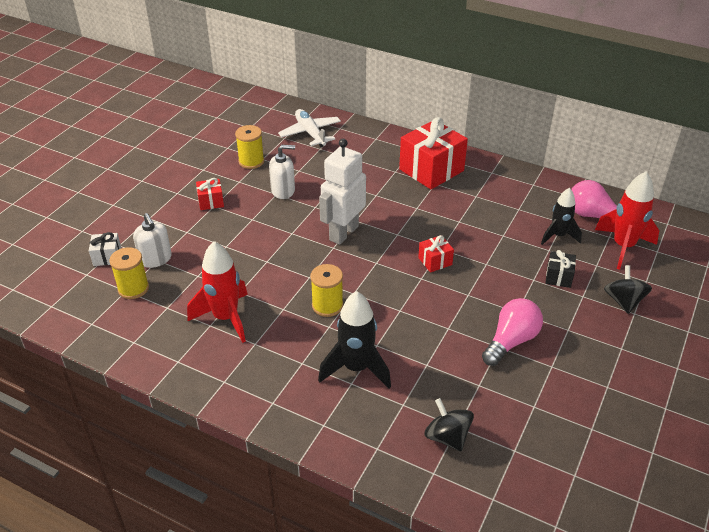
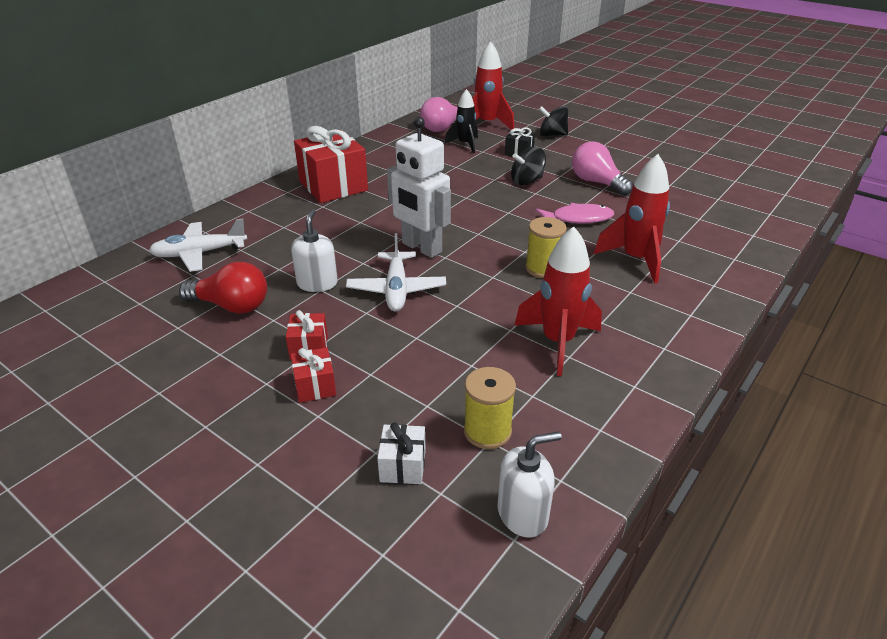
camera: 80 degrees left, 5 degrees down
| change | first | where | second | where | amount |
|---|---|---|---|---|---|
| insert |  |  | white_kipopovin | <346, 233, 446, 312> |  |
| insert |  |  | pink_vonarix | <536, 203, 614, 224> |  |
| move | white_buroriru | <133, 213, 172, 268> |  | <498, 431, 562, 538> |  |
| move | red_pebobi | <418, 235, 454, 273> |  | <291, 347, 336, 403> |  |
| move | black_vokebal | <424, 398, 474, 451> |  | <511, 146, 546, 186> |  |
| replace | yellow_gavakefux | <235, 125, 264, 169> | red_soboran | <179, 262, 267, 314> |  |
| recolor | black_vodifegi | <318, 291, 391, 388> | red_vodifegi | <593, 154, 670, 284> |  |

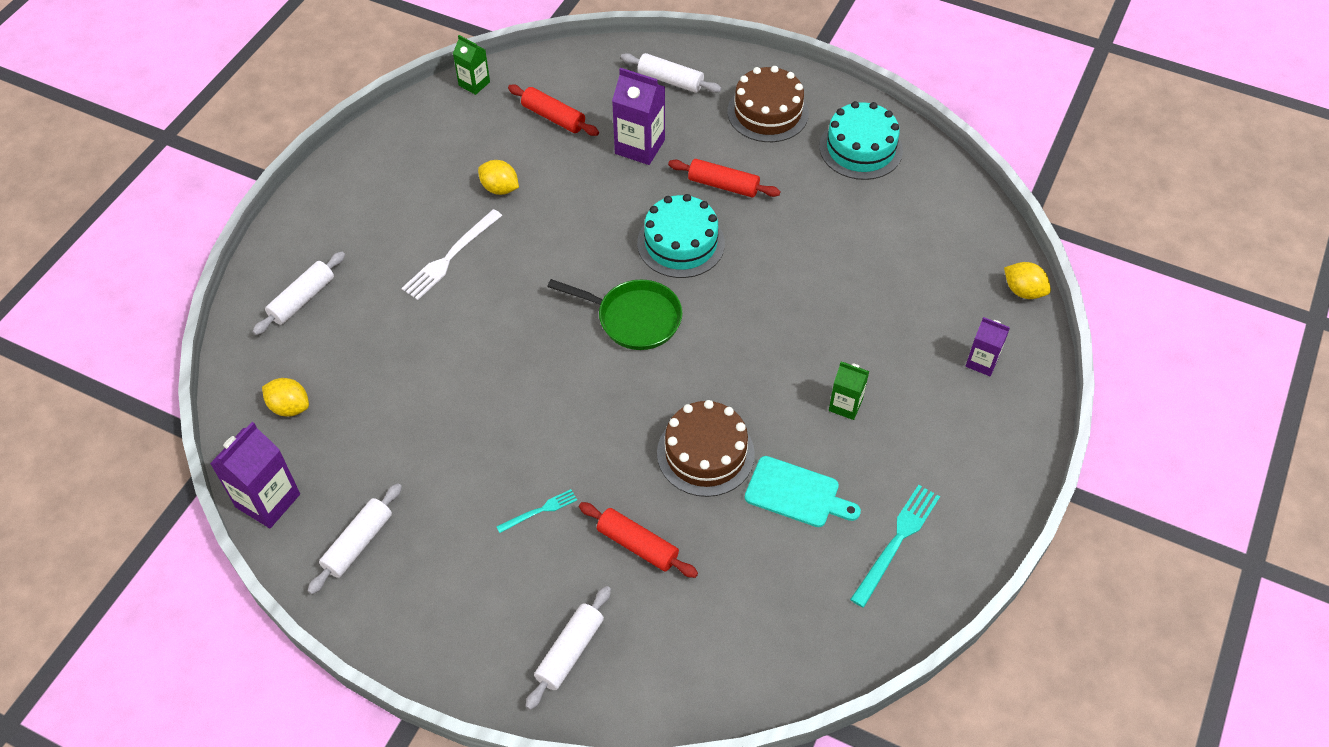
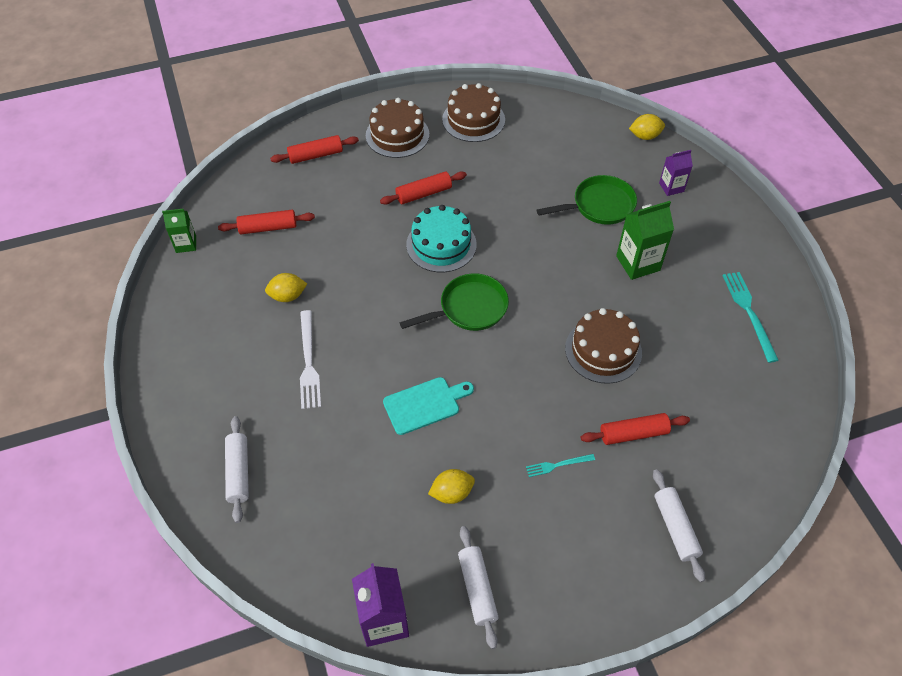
camera: 45 degrees left, 0 degrees up
| change | first | where | second | where | amount |
|---|---|---|---|---|---|
| delete | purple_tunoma | <612, 68, 665, 165> |  |  |  |
| insert |  |  | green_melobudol | <537, 175, 637, 225> |  |
| move | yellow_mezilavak | <262, 378, 309, 417> |  | <428, 469, 475, 504> |  |
| move | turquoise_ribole | <745, 456, 861, 527> |  | <383, 377, 474, 435> |  |
| recolor | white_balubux | <621, 53, 722, 93> | red_balubux | <270, 135, 359, 164> |  |
| recolor | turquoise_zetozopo | <819, 101, 903, 180> | brown_zetozopo | <442, 83, 505, 142> |  |
| rotate | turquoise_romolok | <496, 489, 577, 533> |  | <526, 454, 595, 477> | 120 degrees counterclockwise |
| resize | green_tunoma | <829, 362, 869, 420> |  | <616, 201, 674, 280> | x1.63 |

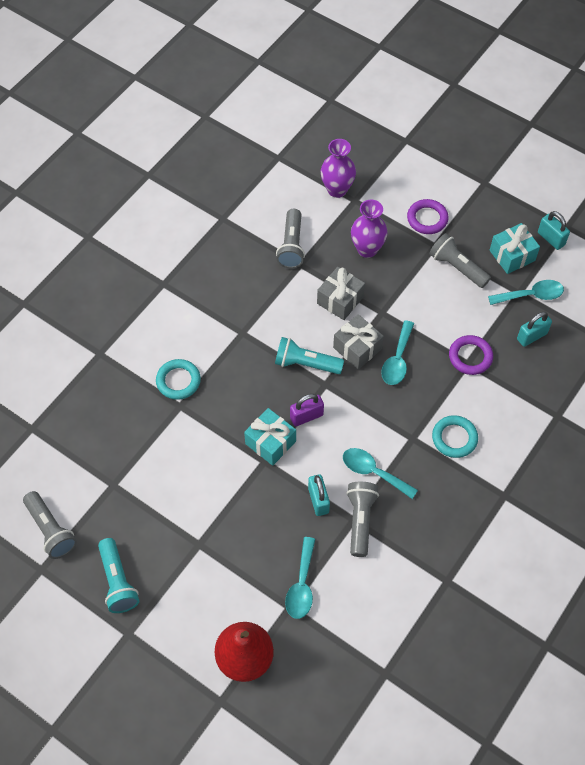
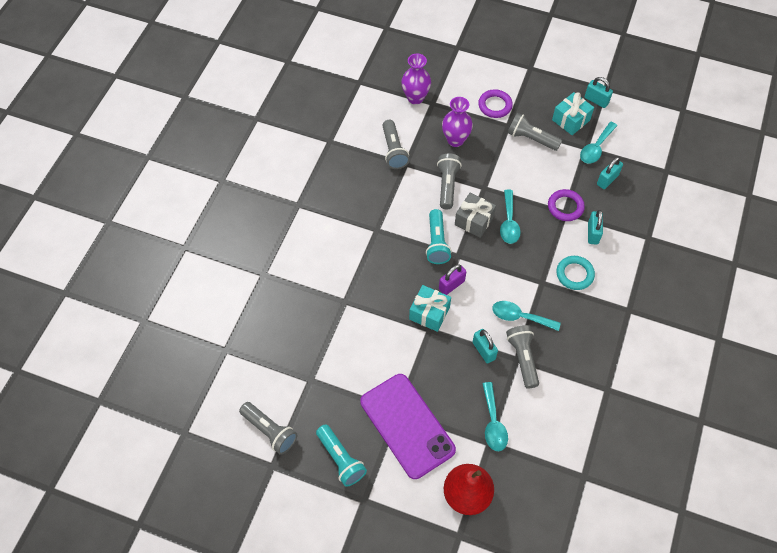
camera: 15 degrees left, 0 degrees up
| change | first | where | second | where | amount |
|---|---|---|---|---|---|
| delete | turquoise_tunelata | <156, 359, 201, 400> |  |  |  |
| insert |  |  | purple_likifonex | <360, 374, 456, 479> |  |
| insert |  |  | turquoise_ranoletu | <588, 210, 603, 245> |  |
| replace | grey_pebobi | <317, 267, 365, 320> | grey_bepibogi | <437, 153, 462, 209> |  |
| rotate | turquoise_bepibogi | <275, 337, 344, 374> |  | <426, 209, 452, 264> | 90 degrees counterclockwise |
| rotate | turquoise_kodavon | <488, 280, 564, 305> |  | <580, 122, 617, 164> | 150 degrees clockwise |

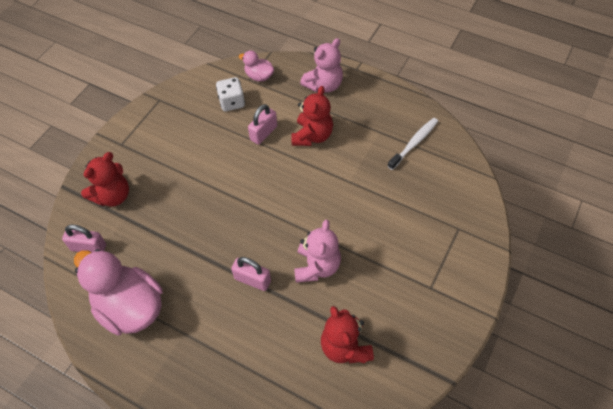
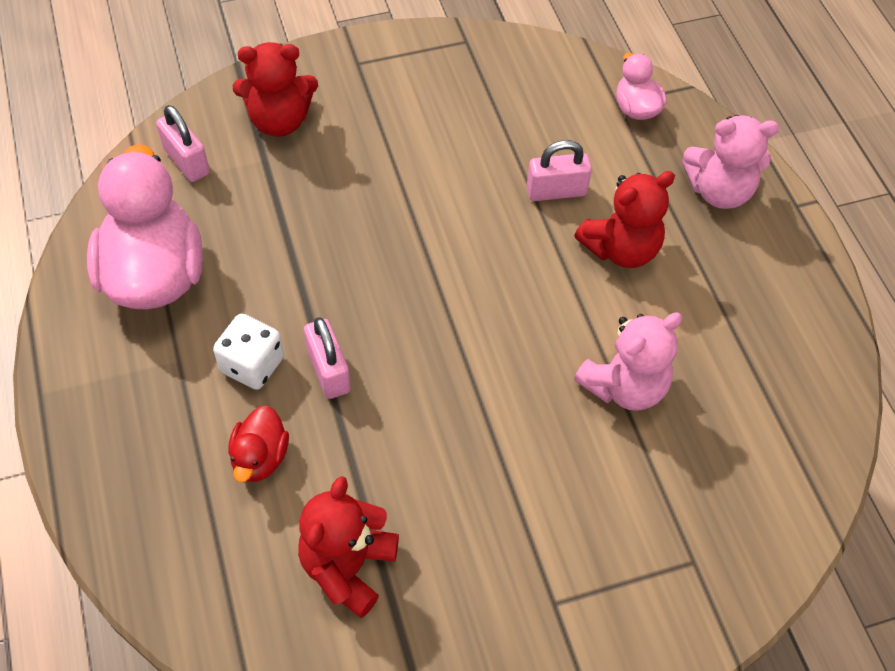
camera: 40 degrees right, 0 degrees up
| change | first | where | second | where | amount |
|---|---|---|---|---|---|
| delete | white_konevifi | <387, 118, 438, 170> |  |  |  |
| insert |  |  | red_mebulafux | <228, 406, 289, 482> |  |
| move | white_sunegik | <216, 77, 245, 111> |  | <213, 314, 284, 390> |  |
| move | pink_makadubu | <294, 220, 341, 283> |  | <574, 312, 682, 411> |  |

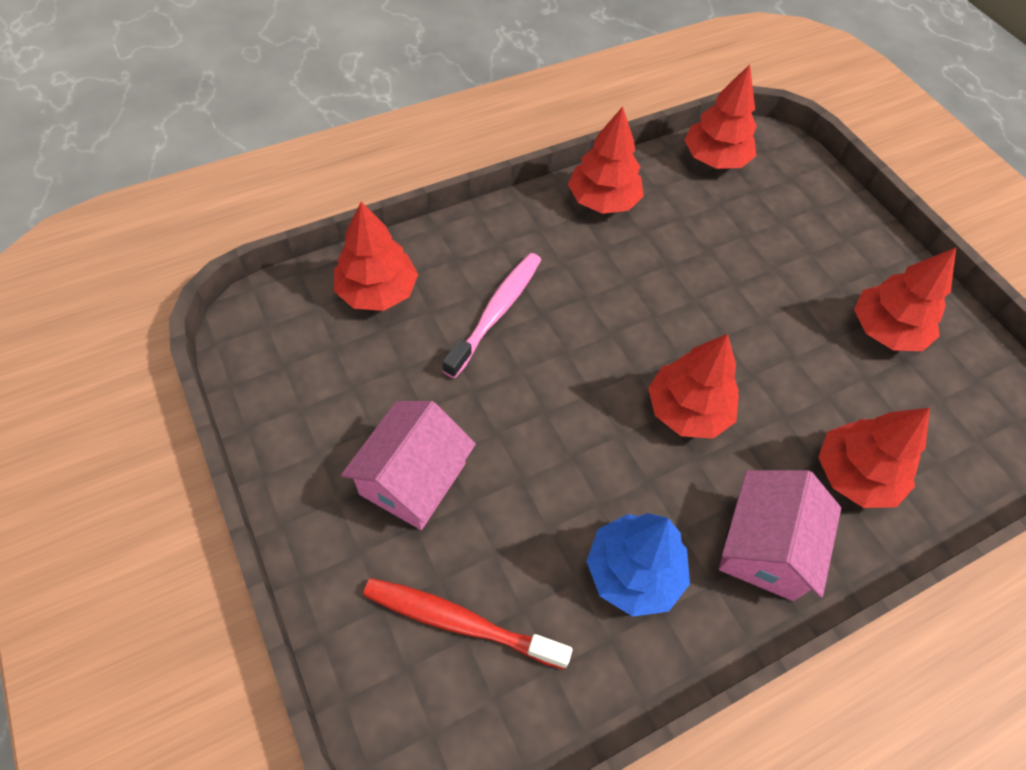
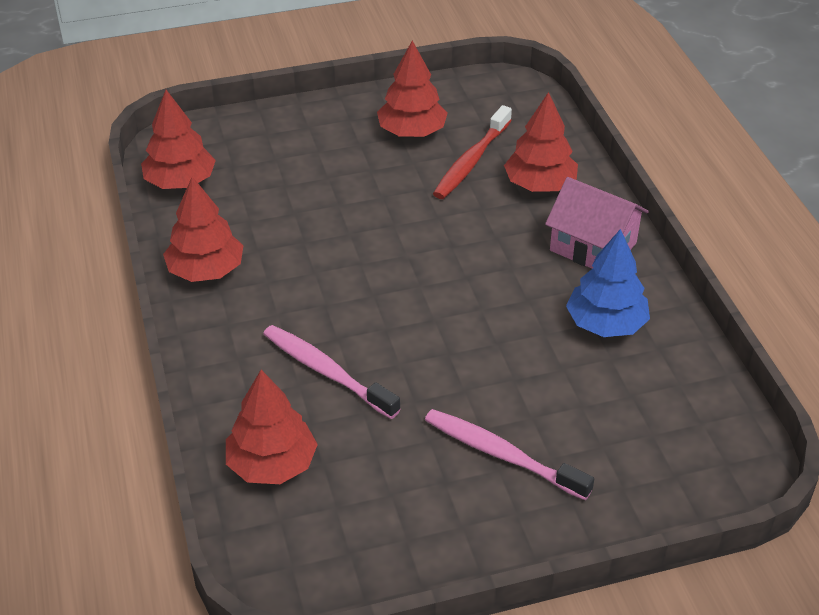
camera: 75 degrees left, 15 degrees down
| change | first | where | second | where | amount |
|---|---|---|---|---|---|
| delete | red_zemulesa | <648, 334, 739, 439> |  |  |  |
| move | red_konevifi | <363, 578, 573, 669> |  | <433, 105, 512, 199> |  |
| replace | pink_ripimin | <341, 401, 476, 530> | pink_konevifi | <425, 409, 594, 500> |  |

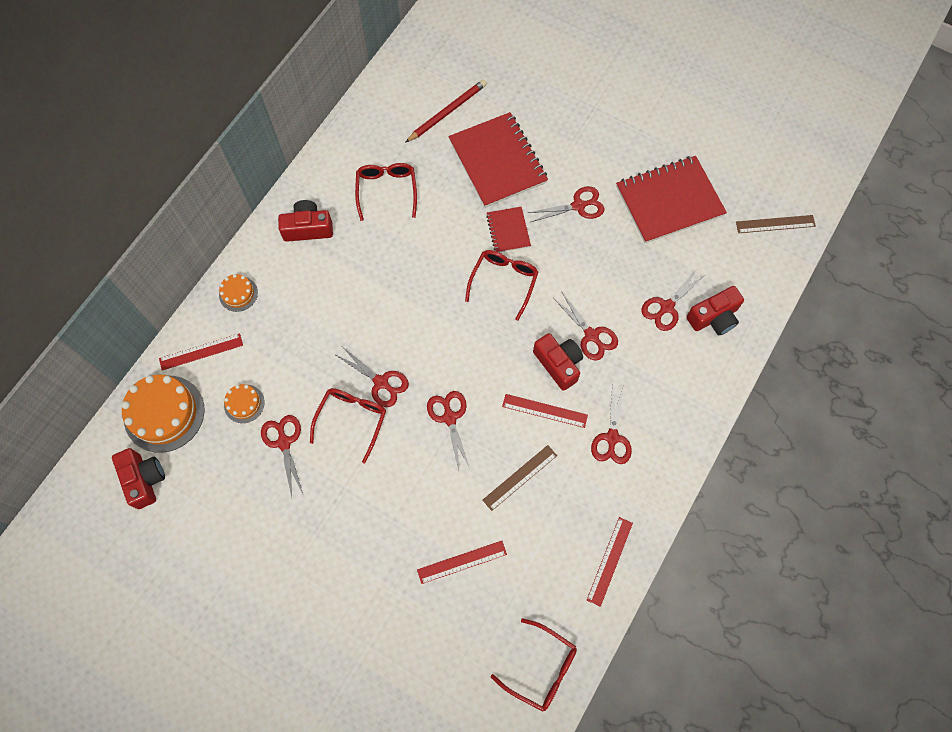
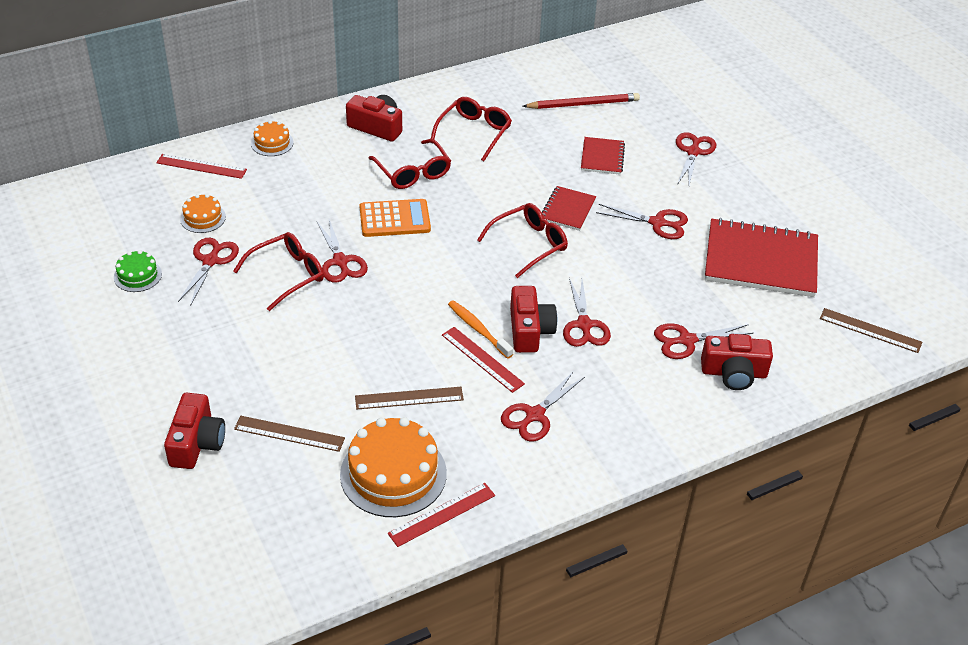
camera: 30 degrees right, 25 degrees down
| change | first | where | second | where | amount |
|---|---|---|---|---|---|
| insert |  |  | green_zetozopo | <114, 250, 162, 292> |  |
| insert |  |  | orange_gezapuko | <359, 199, 431, 237> |  |
| insert |  |  | orange_konevifi | <448, 300, 513, 359> |  |
| move | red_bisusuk | <112, 448, 165, 509> |  | <164, 393, 225, 469> |  |
| move | orange_zetozopo | <121, 375, 205, 453> |  | <340, 417, 447, 517> |  |
| move | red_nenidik | <427, 391, 470, 470> |  | <676, 132, 716, 185> |  |
| move | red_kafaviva | <491, 618, 577, 712> |  | <368, 139, 451, 189> |  |
| recolor | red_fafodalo | <417, 541, 507, 584> | brown_fafodalo | <234, 416, 345, 452> |  |
| resize | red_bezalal | <449, 112, 548, 208> |  | <581, 137, 625, 175> | x0.50 |

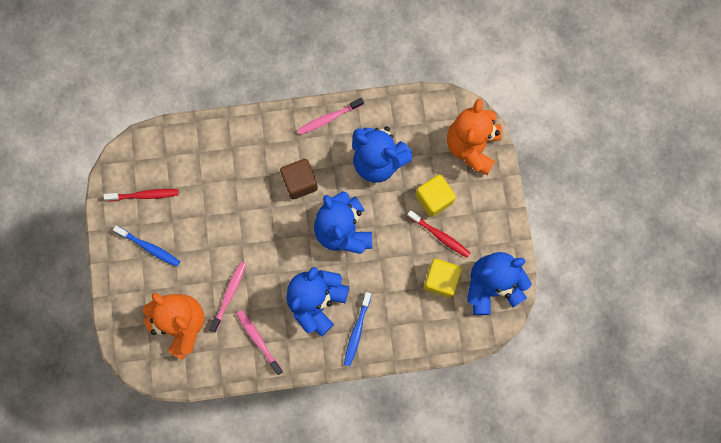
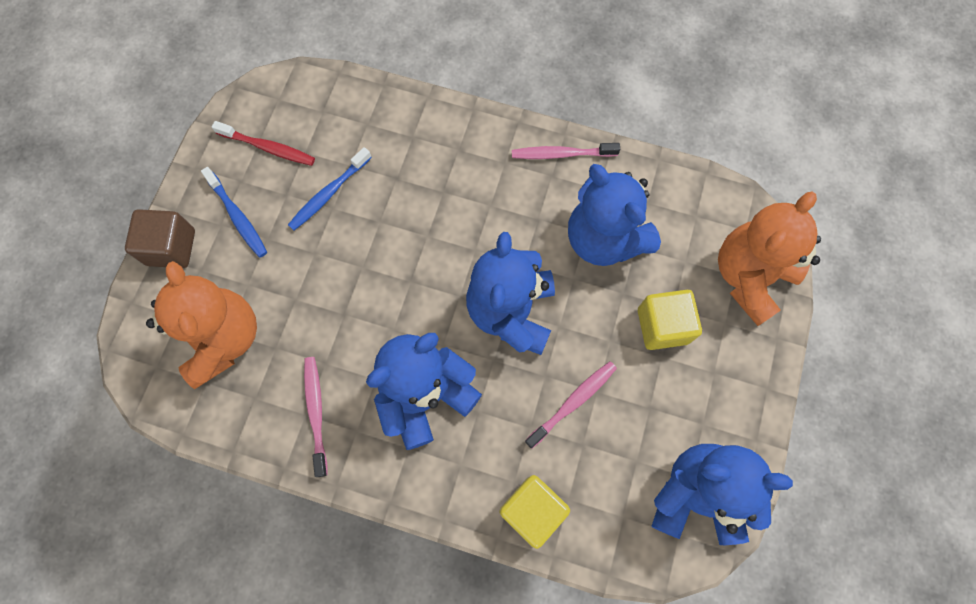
camera: 25 degrees right, 5 degrees down
| change | first | where | second | where | amount |
|---|---|---|---|---|---|
| delete | red_konevifi | <407, 210, 470, 258> |  |  |  |
| move | pink_konevifi | <209, 262, 246, 332> |  | <525, 361, 617, 449> |  |
| move | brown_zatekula | <280, 159, 318, 199> |  | <125, 209, 195, 268> |  |
| move | blue_konevifi | <344, 292, 371, 366> |  | <288, 147, 372, 230> |  |
| move | yellow_zatekula | <424, 259, 462, 298> |  | <499, 475, 570, 549> |  |

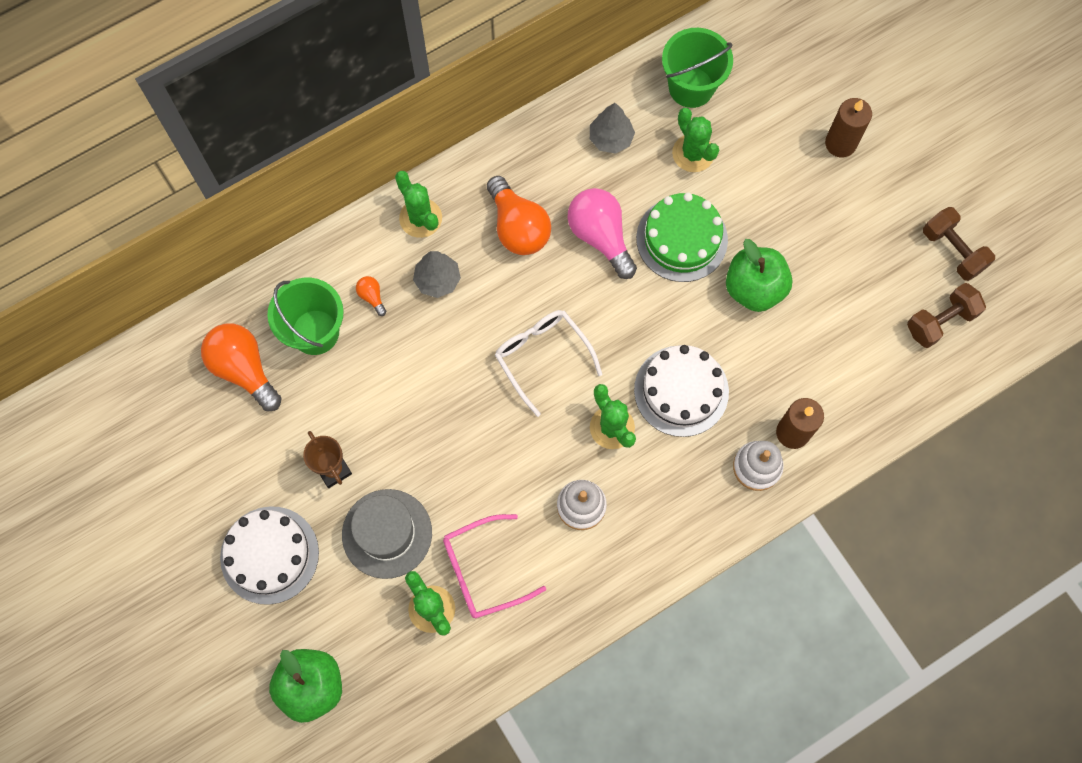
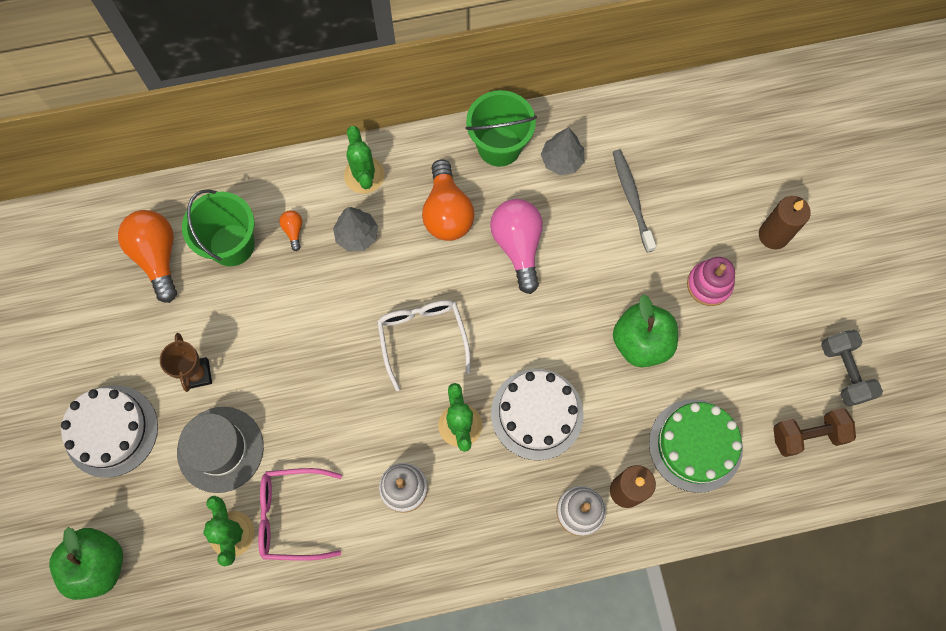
camera: 20 degrees right, 0 degrees up
| change | first | where | second | where | amount |
|---|---|---|---|---|---|
| insert |  |  | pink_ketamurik | <687, 257, 735, 306> |  |
| move | green_zetozopo | <636, 193, 728, 282> |  | <649, 399, 743, 493> |  |
| move | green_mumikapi | <662, 28, 733, 108> |  | <465, 90, 537, 167> |  |
| replace | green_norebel | <672, 108, 719, 172> | grey_konevifi | <613, 149, 656, 252> |  |
| recolor | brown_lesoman | <923, 207, 995, 281> | grey_lesoman | <821, 330, 883, 406> |  |

